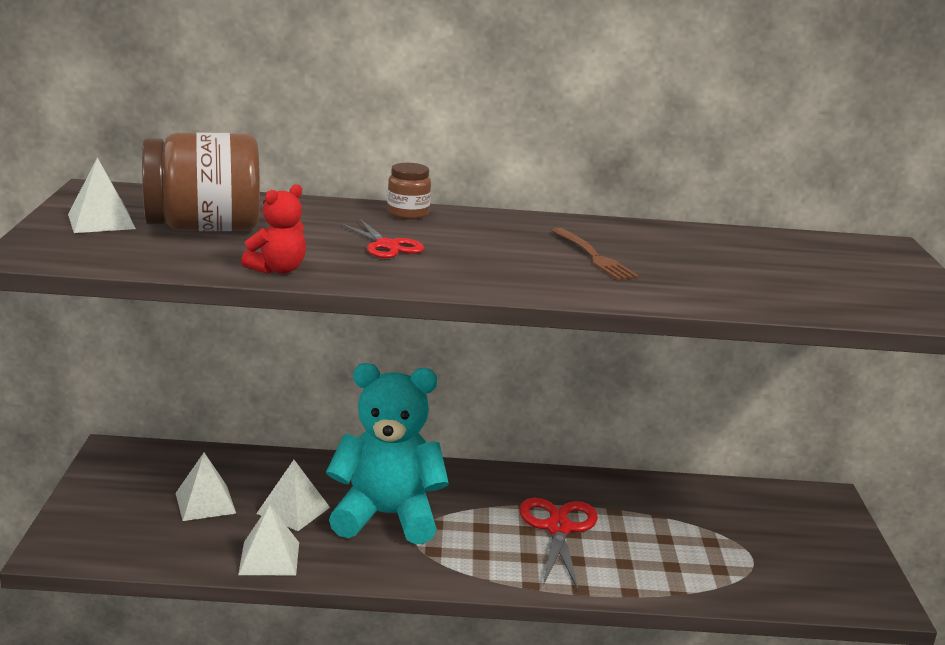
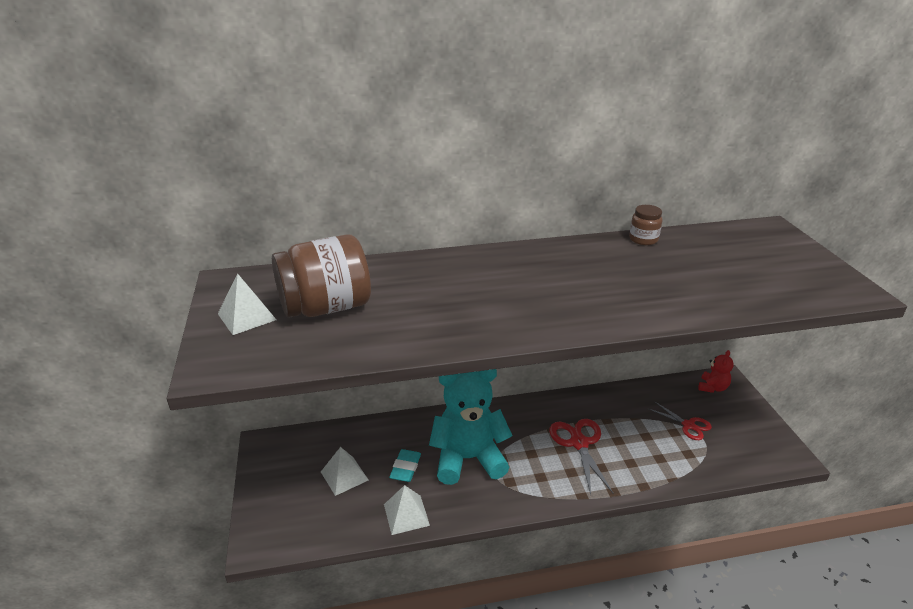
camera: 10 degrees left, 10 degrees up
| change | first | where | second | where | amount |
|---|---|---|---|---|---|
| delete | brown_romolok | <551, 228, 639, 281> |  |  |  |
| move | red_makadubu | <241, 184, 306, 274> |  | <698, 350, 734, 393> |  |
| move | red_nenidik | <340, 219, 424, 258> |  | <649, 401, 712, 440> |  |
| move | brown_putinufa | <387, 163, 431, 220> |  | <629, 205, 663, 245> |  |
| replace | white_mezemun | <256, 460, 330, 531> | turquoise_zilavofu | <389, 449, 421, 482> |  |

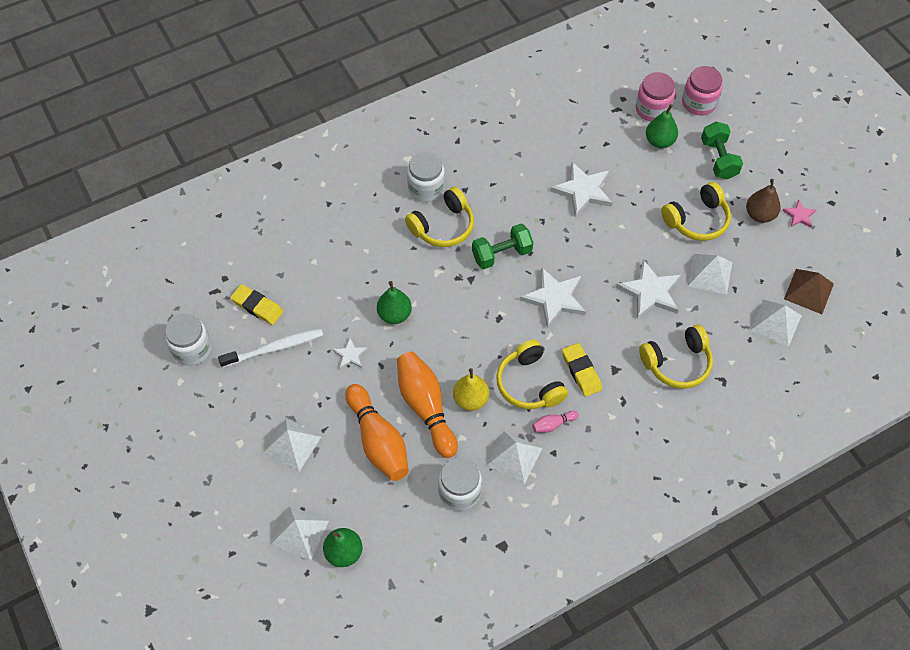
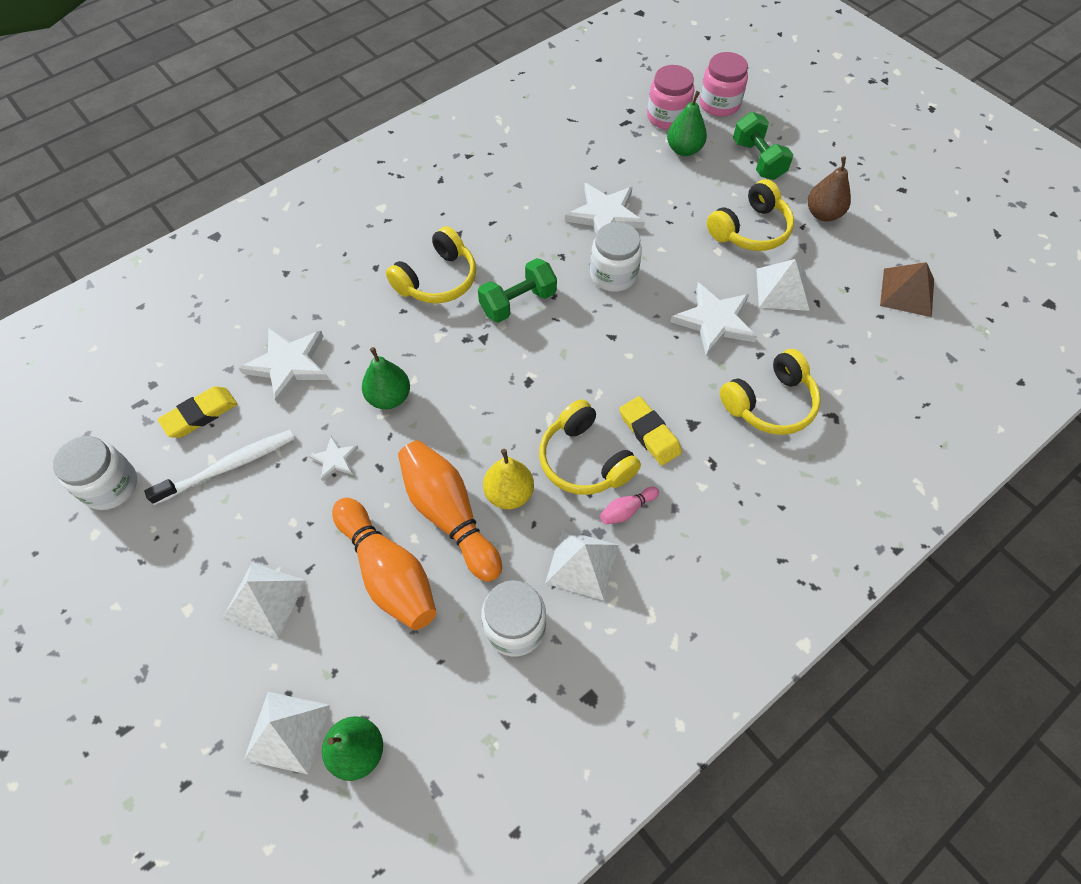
camera: 10 degrees left, 0 degrees up
| change | first | where | second | where | amount |
|---|---|---|---|---|---|
| delete | white_mezemun | <750, 300, 802, 347> |  |  |  |
| delete | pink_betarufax | <783, 200, 816, 228> |  |  |  |
| move | white_putinufa | <407, 152, 445, 202> |  | <590, 222, 642, 292> |  |
| move | white_betarufax | <520, 267, 586, 328> |  | <239, 327, 329, 404> |  |
| rotate | yellow_zilavofu | <230, 284, 284, 325> |  | <157, 386, 237, 438> | 60 degrees counterclockwise |

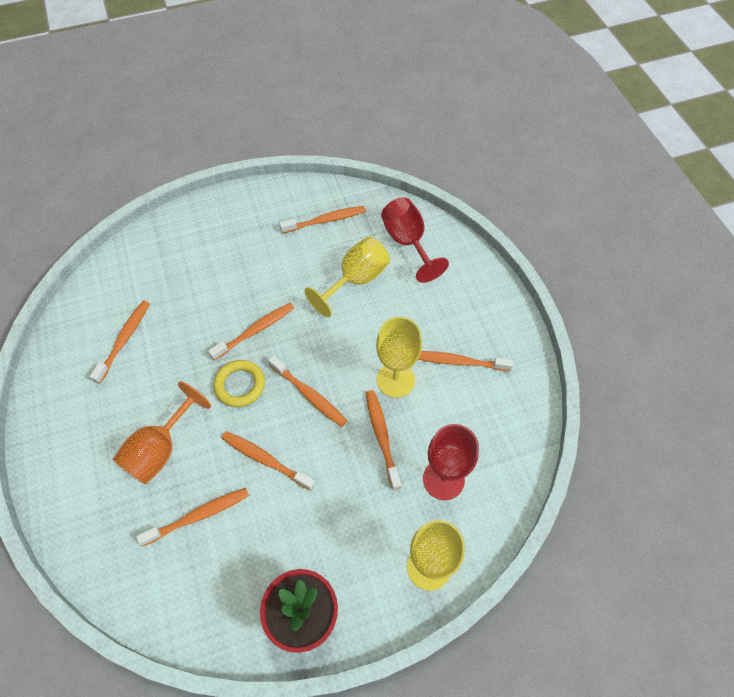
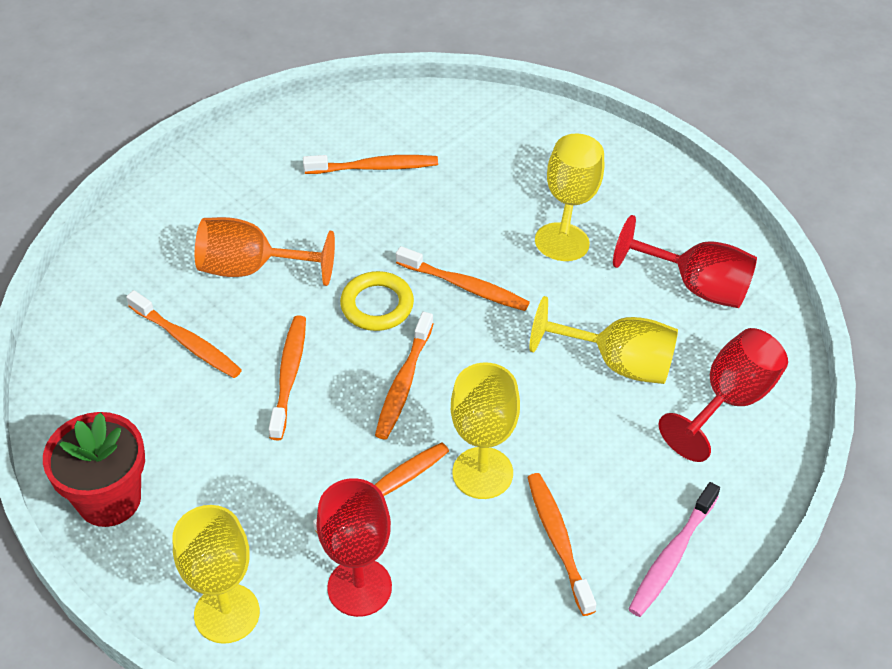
camera: 65 degrees right, 10 degrees down
| change | first | where | second | where | amount |
|---|---|---|---|---|---|
| insert |  |  | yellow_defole | <535, 134, 604, 261> |  |
| insert |  |  | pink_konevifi | <628, 482, 720, 617> |  |
| replace | orange_konevifi | <279, 206, 366, 234> | red_defole | <613, 215, 757, 308> |  |

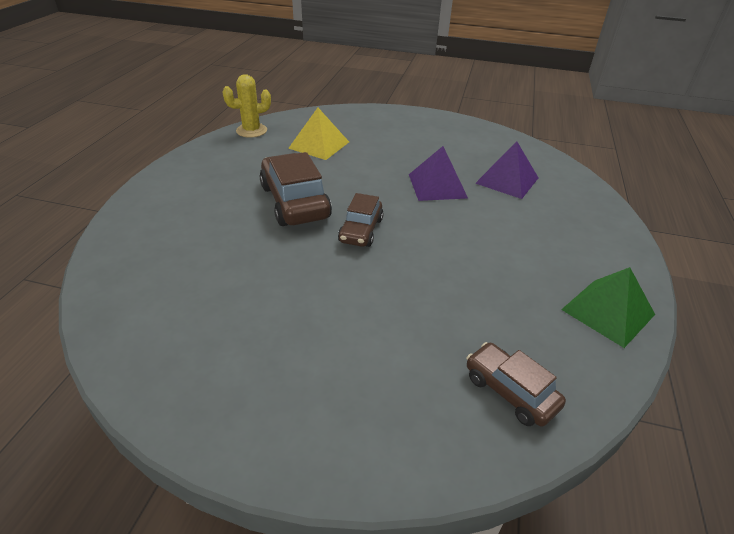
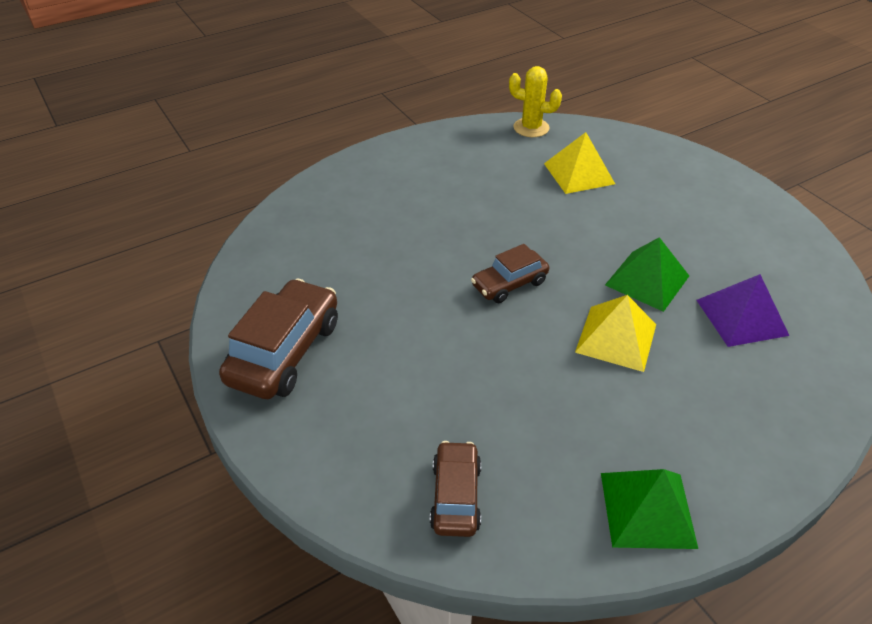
camera: 45 degrees right, 5 degrees up
| change | first | where | second | where | amount |
|---|---|---|---|---|---|
| insert |  |  | yellow_mezemun | <575, 295, 656, 372> |  |
| move | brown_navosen | <260, 152, 332, 226> |  | <219, 278, 338, 399> |  |
| recolor | purple_mezemun | <409, 146, 468, 201> | green_mezemun | <605, 237, 689, 312> |  |

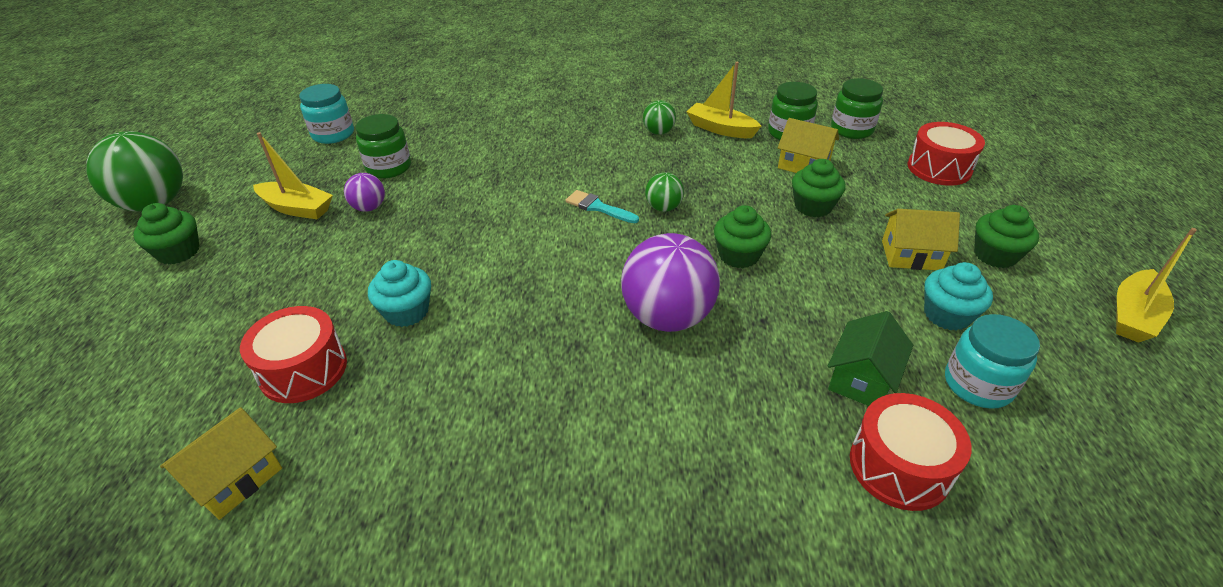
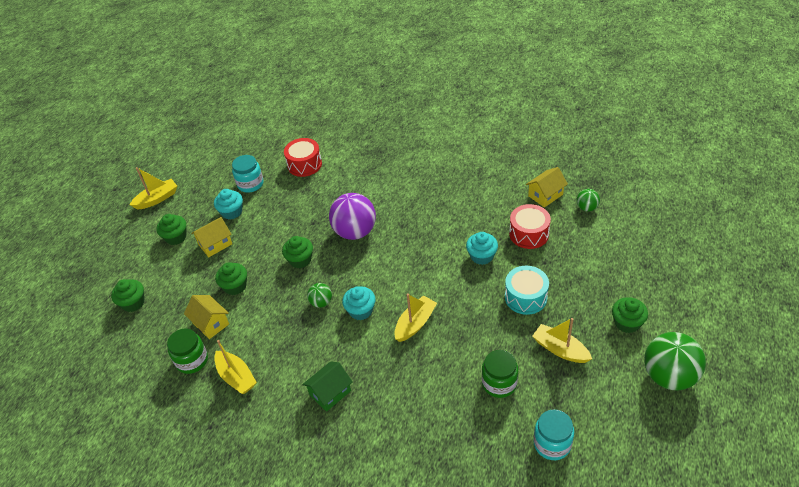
camera: 160 degrees left, 5 degrees up
| change | first | where | second | where | amount |
|---|---|---|---|---|---|
| delete | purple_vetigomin | <344, 173, 385, 212> |  |  |  |
| delete | green_putinufa | <831, 78, 883, 139> |  |  |  |
| insert |  |  | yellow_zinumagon | <394, 293, 437, 342> |  |
| insert |  |  | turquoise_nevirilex | <505, 266, 549, 315> |  |
| move | green_vetigomin | <643, 100, 676, 135> |  | <577, 189, 600, 212> |  |
| move | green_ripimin | <828, 311, 913, 406> |  | <302, 361, 353, 412> |  |
| replace | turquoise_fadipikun | <565, 190, 639, 223> | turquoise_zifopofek | <342, 286, 376, 320> |  |
| replace | red_nevirilex | <908, 122, 985, 186> | green_zifopofek | <111, 279, 145, 312> |  |
| rotate | yellow_ripimin | <882, 209, 960, 270> |  | <191, 217, 232, 257> | 60 degrees counterclockwise |

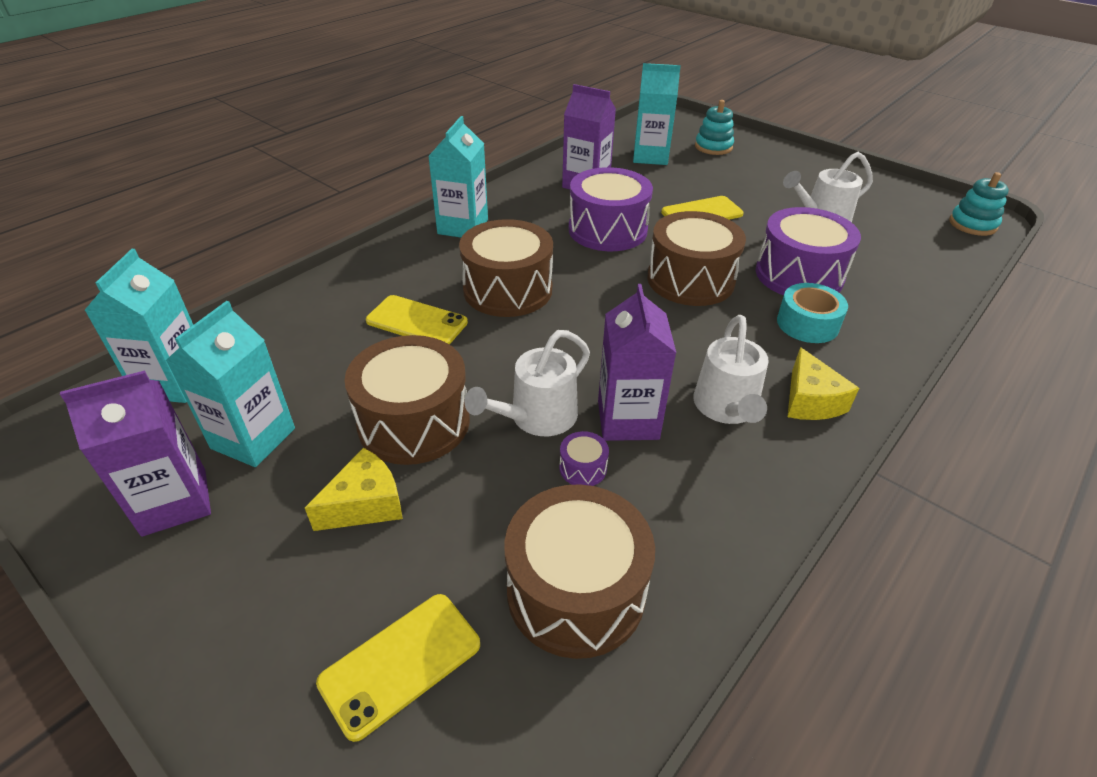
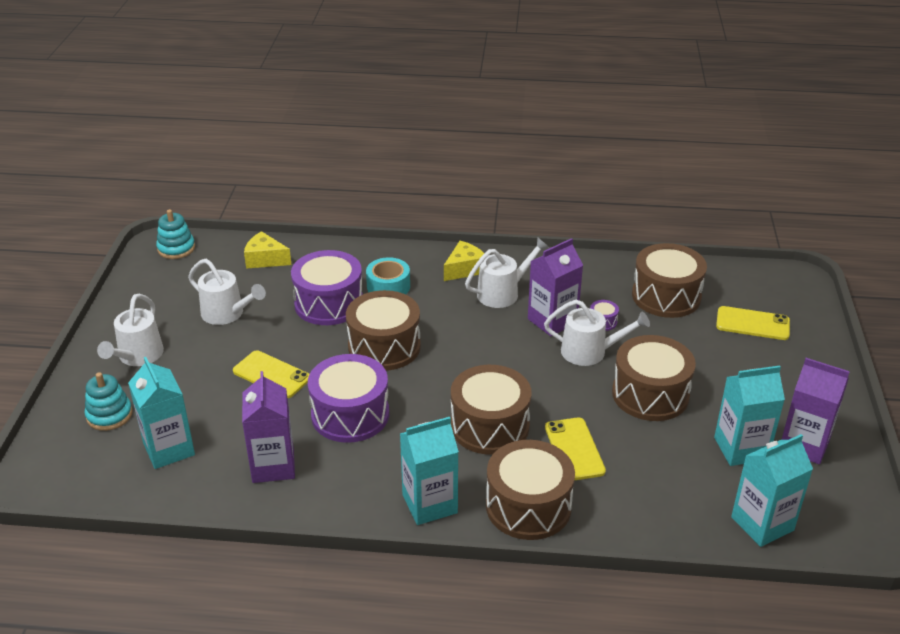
camera: 125 degrees left, 5 degrees down
| change | first | where | second | where | amount |
|---|---|---|---|---|---|
| insert |  |  | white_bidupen | <97, 294, 164, 366> |  |
| insert |  |  | brown_nevirilex | <486, 440, 575, 540> |  |
| move | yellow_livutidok | <305, 448, 403, 531> |  | <244, 231, 292, 269> |  |

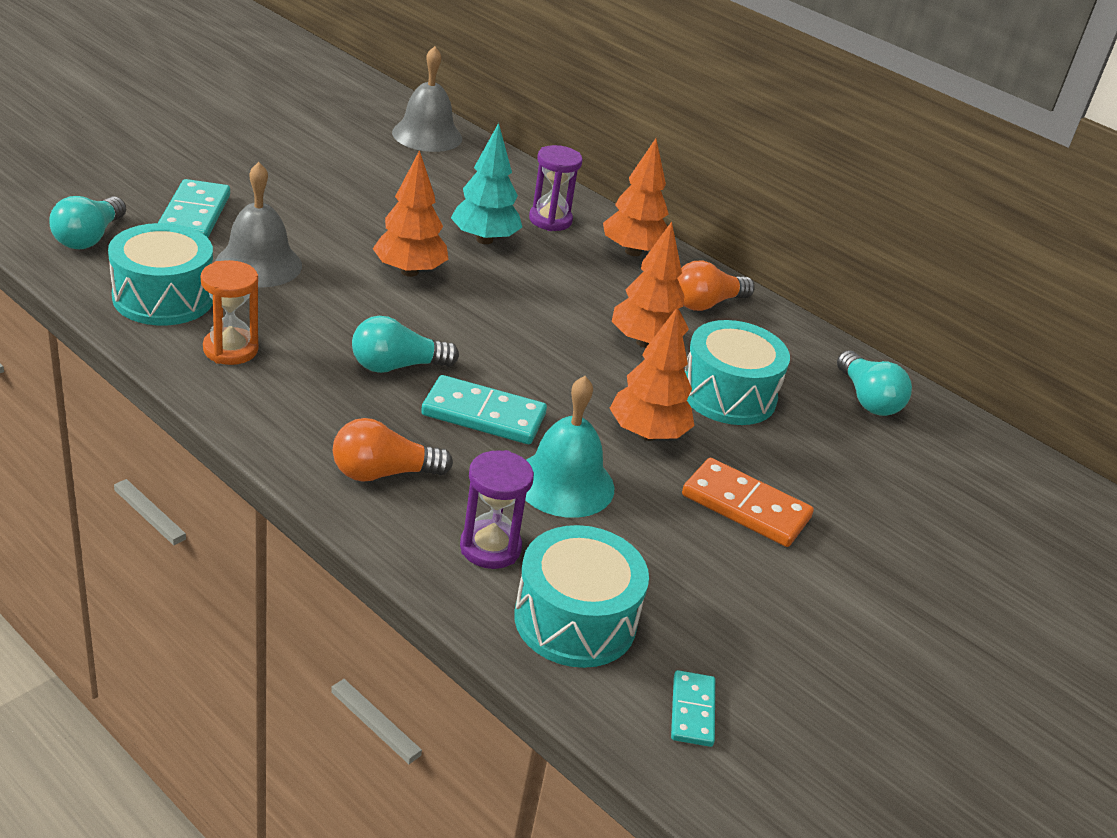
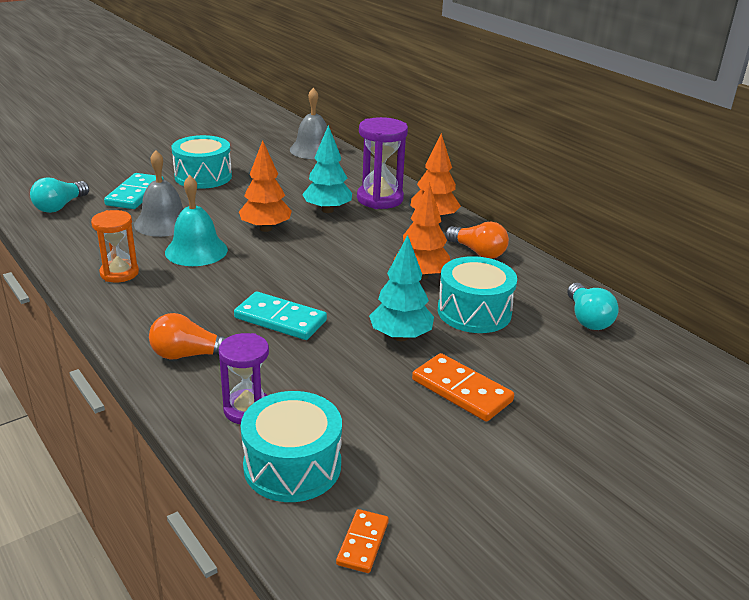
camera: 15 degrees right, 5 degrees down
| change | first | where | second | where | amount |
|---|---|---|---|---|---|
| delete | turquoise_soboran | <352, 316, 459, 373> |  |  |  |
| move | turquoise_nevirilex | <108, 223, 213, 325> |  | <172, 135, 232, 189> |  |
| move | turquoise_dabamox | <525, 376, 614, 518> |  | <165, 175, 228, 266> |  |
| recolor | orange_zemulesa | <609, 308, 695, 441> | turquoise_zemulesa | <369, 235, 434, 341> |  |
| recolor | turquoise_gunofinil | <671, 670, 715, 747> | orange_gunofinil | <336, 509, 389, 573> |  |
| rotate | orange_soboran | <677, 261, 755, 311> |  | <445, 222, 509, 259> | 120 degrees counterclockwise |
| resize | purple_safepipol | <529, 145, 583, 231> |  | <357, 117, 408, 209> | x1.52 |

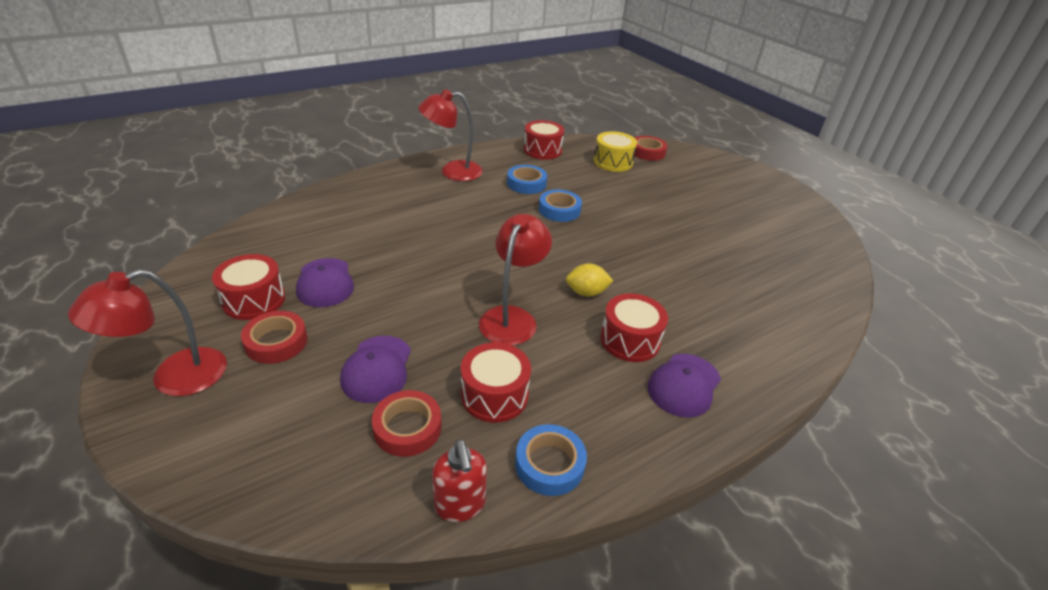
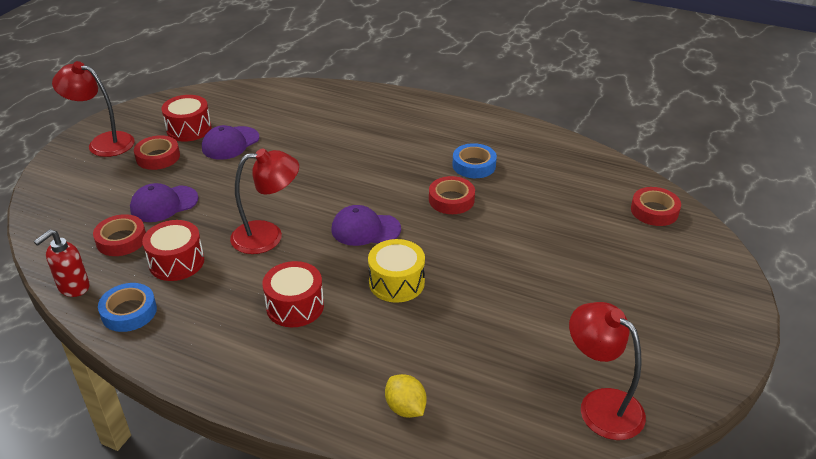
camera: 60 degrees right, 0 degrees up
| change | first | where | second | where | amount |
|---|---|---|---|---|---|
| delete | red_nevirilex | <524, 120, 564, 160> |  |  |  |
| move | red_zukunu | <418, 89, 483, 181> |  | <569, 302, 646, 440> |  |
| move | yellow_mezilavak | <566, 264, 613, 297> |  | <385, 374, 427, 418> |  |
| move | yellow_nevirilex | <594, 131, 637, 172> |  | <368, 239, 425, 303> |  |
| move | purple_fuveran | <648, 354, 721, 418> |  | <332, 205, 401, 246> |  |
| recolor | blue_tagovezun | <539, 190, 582, 222> | red_tagovezun | <429, 176, 475, 214> |  |

